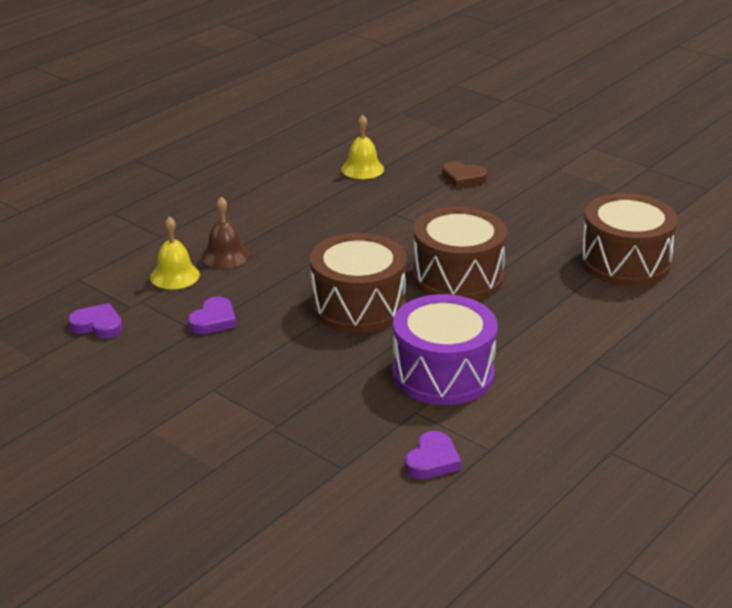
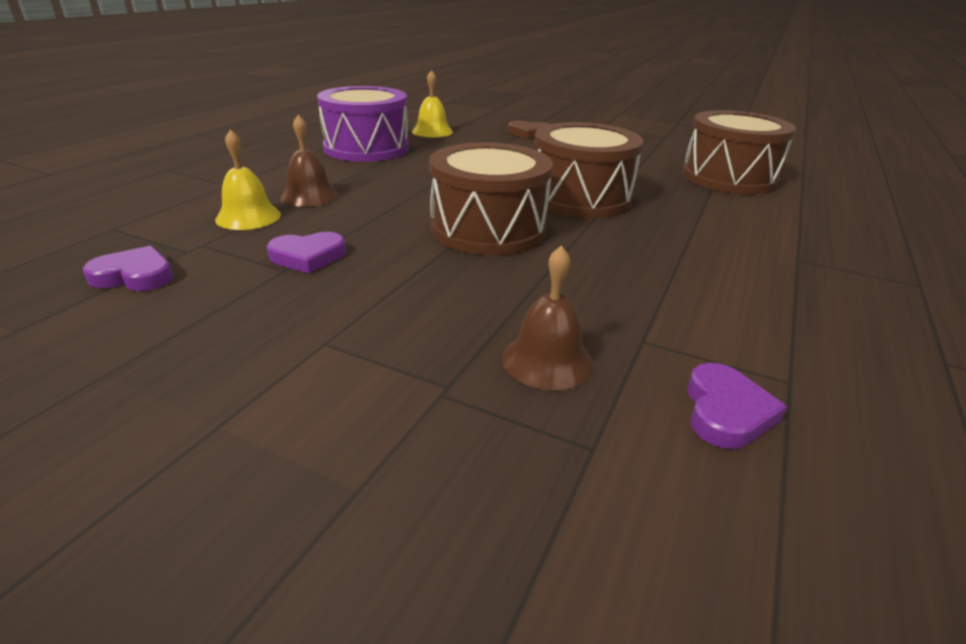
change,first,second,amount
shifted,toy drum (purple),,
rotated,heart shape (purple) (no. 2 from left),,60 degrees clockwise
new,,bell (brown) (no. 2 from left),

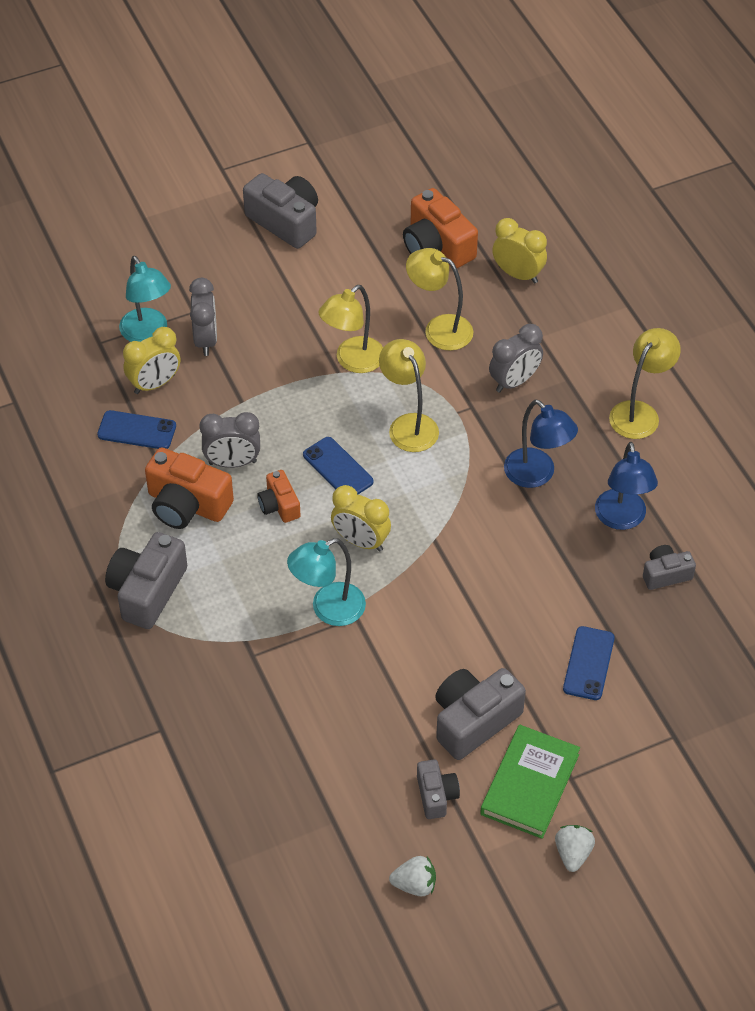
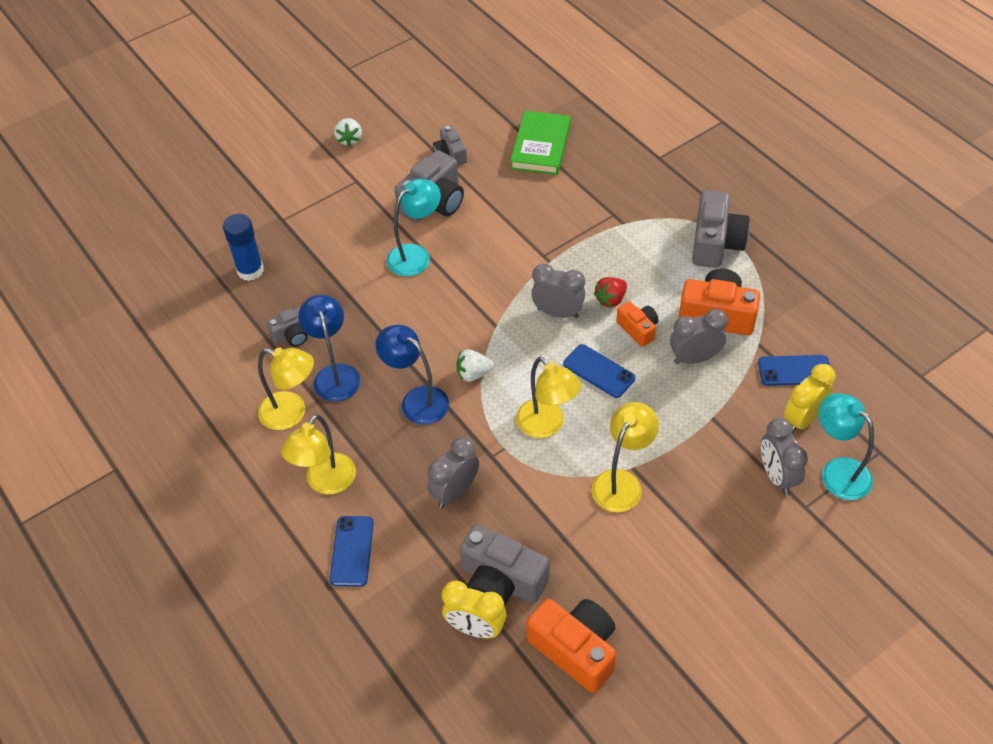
change,first,second,amount
shifted,compact camera (gray) (no. 2 from left in the first image),compact camera (gray) (no. 4 from left),
shifted,lamp (bright yellow) (no. 3 from left in the first image),lamp (bright yellow) (no. 1 from left),
repainted,clock (bright yellow) (no. 2 from left),clock (gray) (no. 2 from left),
shifted,lamp (turquoise) (no. 2 from left in the first image),lamp (turquoise) (no. 1 from left),
shifted,phone (cobalt) (no. 3 from left in the first image),phone (cobalt) (no. 1 from left),
shifted,hardcover (green),,
shifted,strawberry (pure white) (no. 1 from left in the first image),strawberry (pure white) (no. 2 from left),
new,,glue (cobalt),
new,,strawberry (crimson),

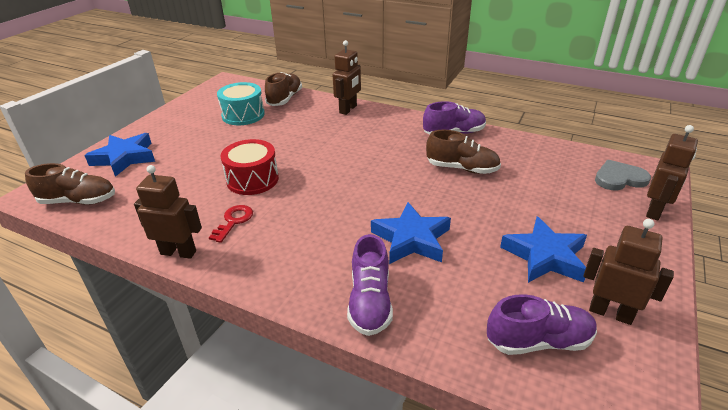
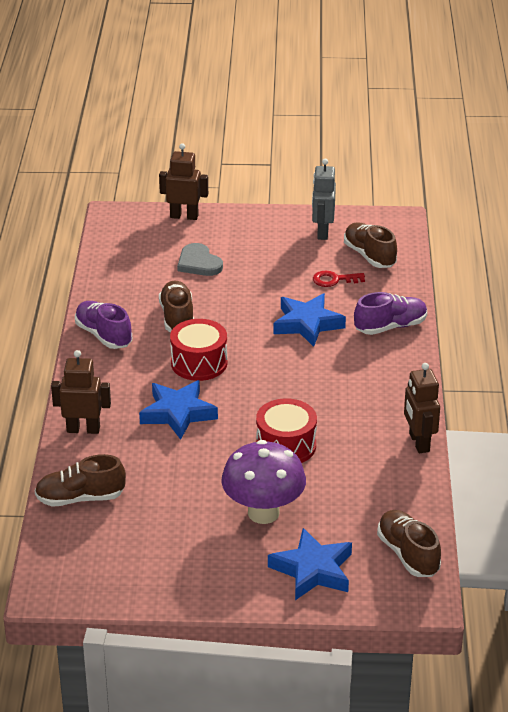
change,first,second,amount
gone,toy drum (turquoise),,
shifted,heart shape (gray),,
shifted,latchkey (crimson),,
shifted,star shape (cobalt) (no. 3 from left in the first image),star shape (cobalt) (no. 1 from left),
repainted,robot figure (brown) (no. 3 from left),robot figure (gray),
repainted,sneaker (purple) (no. 3 from left),sneaker (brown) (no. 3 from left),
new,,toy drum (crimson) (no. 1 from left),
new,,mushroom (purple),

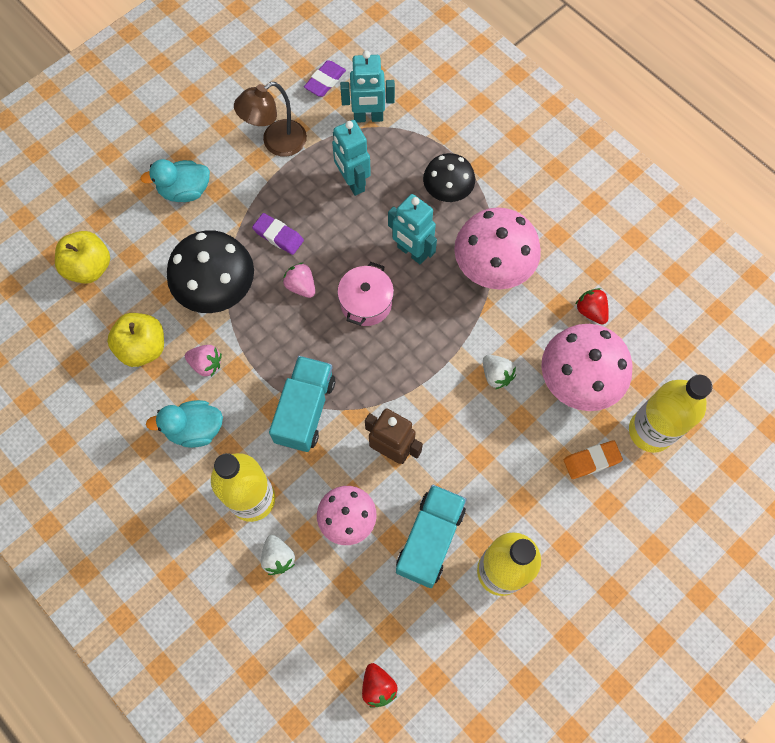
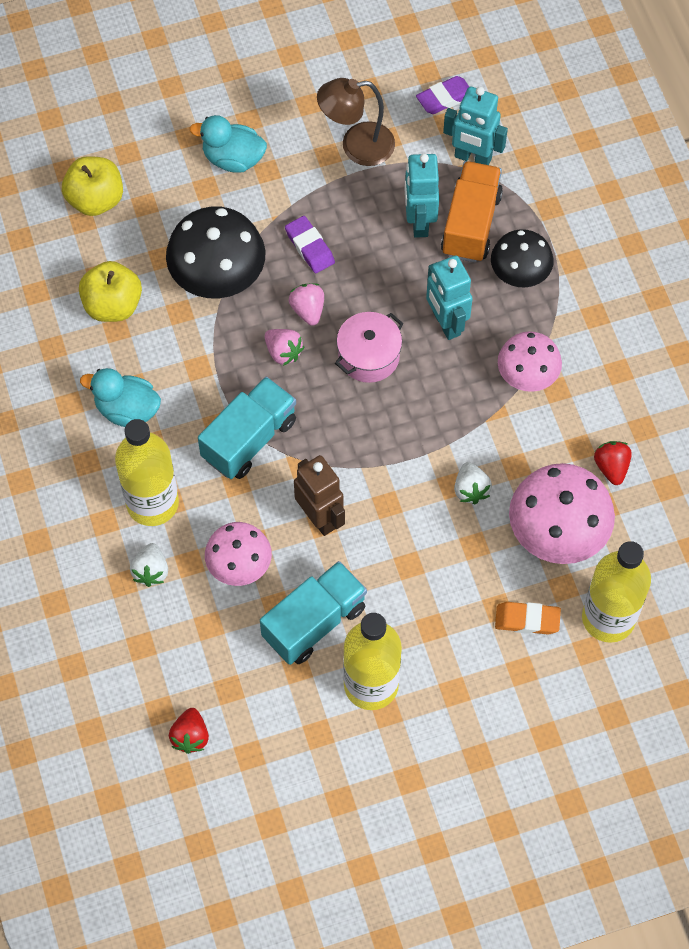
change,first,second,amount
scaled,mushroom (rose-pink) (no. 2 from left),,x0.64
shifted,strawberry (rose-pink) (no. 1 from left),,
new,,toy truck (orange-coloured),

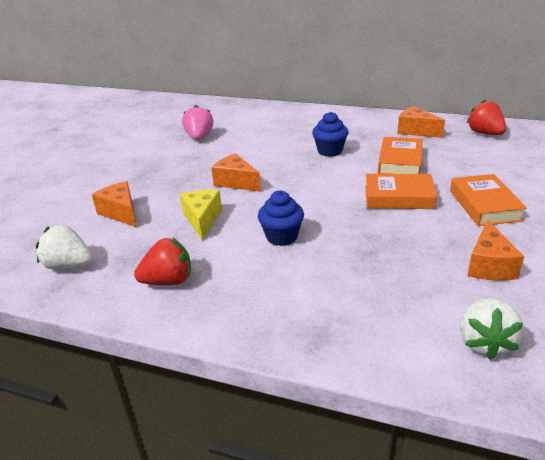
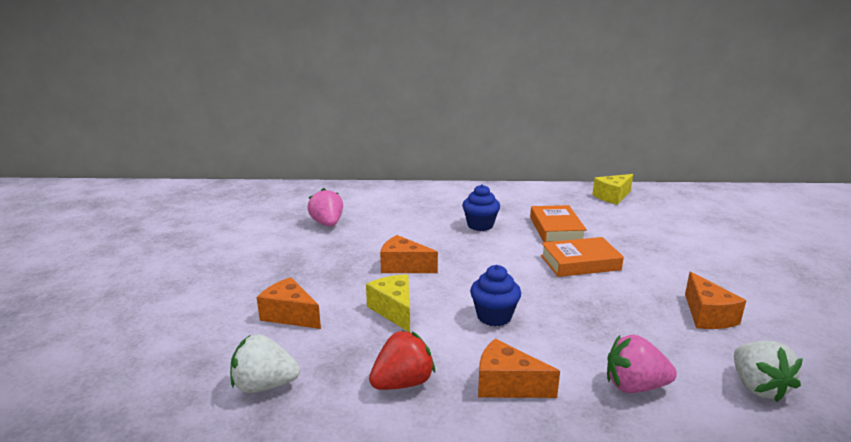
change,first,second,amount
swapped,strawberry (crimson) (no. 2 from left),cheese wedge (bright yellow) (no. 2 from left),
shifted,cheese wedge (orange-coloured) (no. 3 from left),,
gone,hardcover (orange-coloured) (no. 3 from left),,
new,,strawberry (rose-pink) (no. 2 from left),

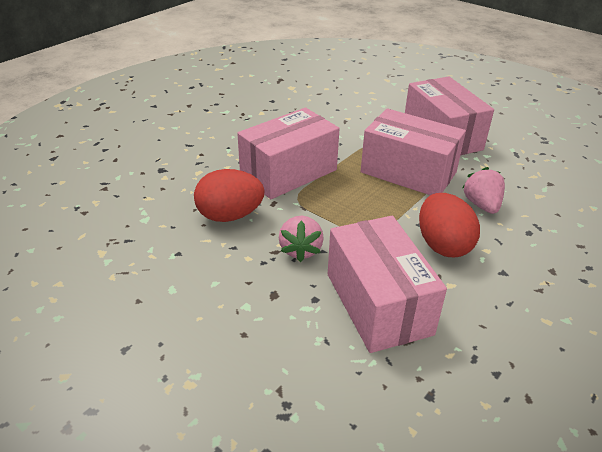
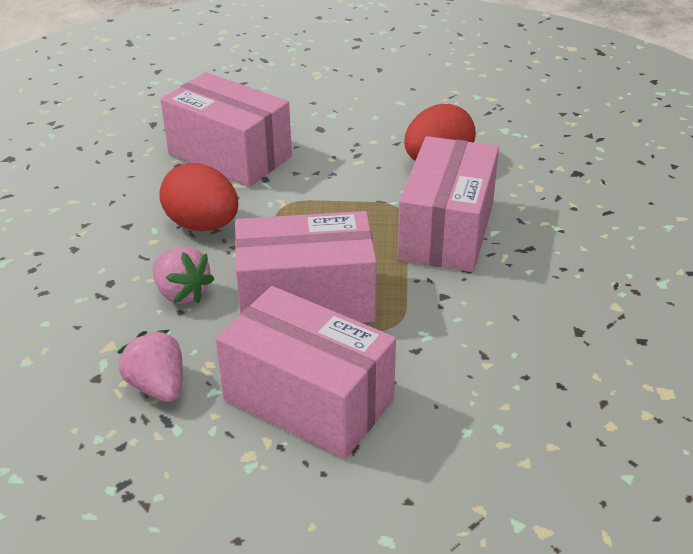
change,first,second,amount
shifted,strawberry (rose-pink) (no. 1 from left),,

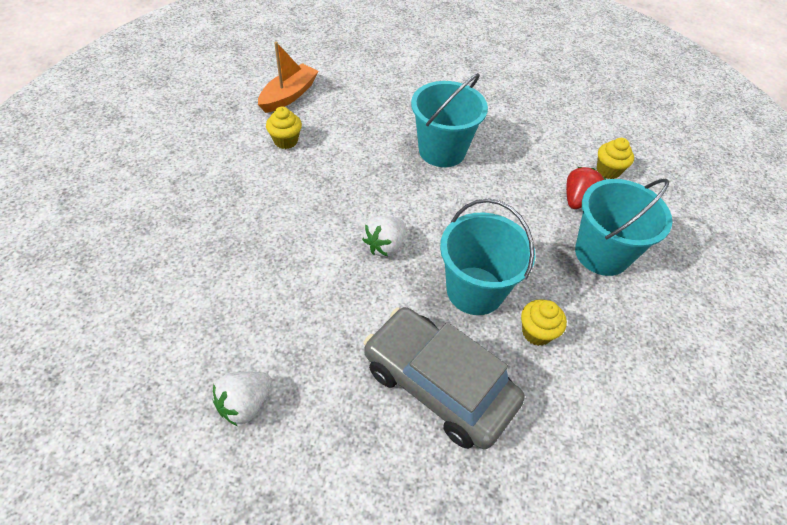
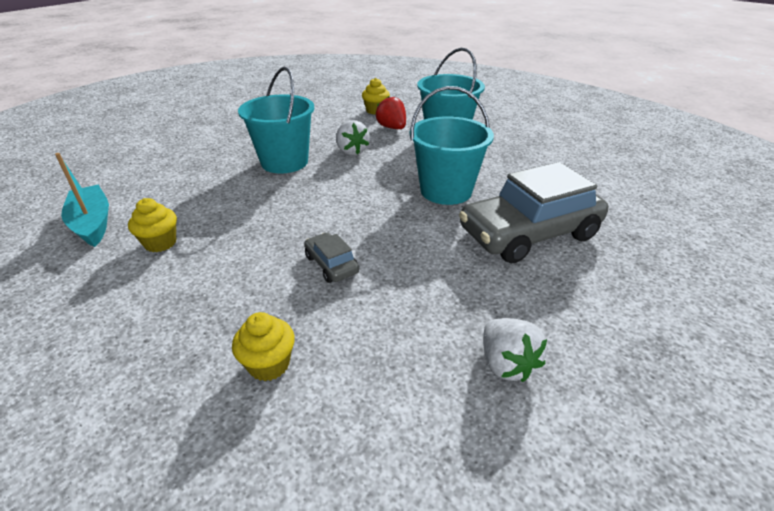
change,first,second,amount
repainted,boat (orange-coloured),boat (turquoise),
shifted,strawberry (pure white) (no. 2 from left in the first image),strawberry (pure white) (no. 1 from left),
shifted,fairy cake (bright yellow) (no. 2 from left),,
new,,toy car (gray) (no. 1 from left),

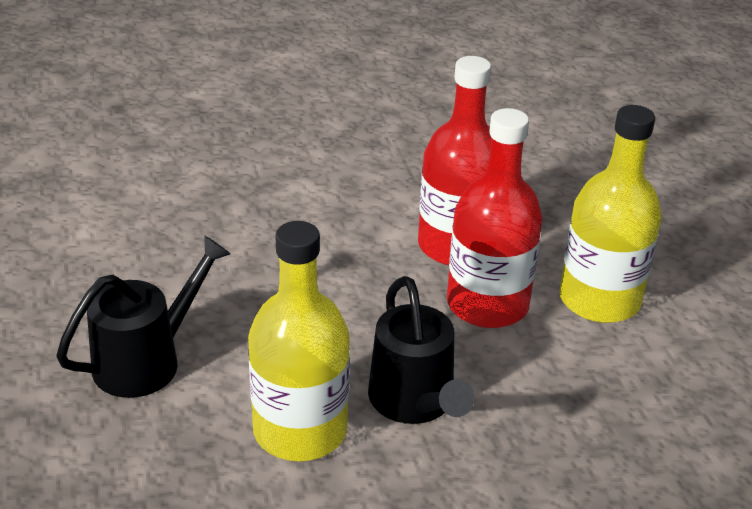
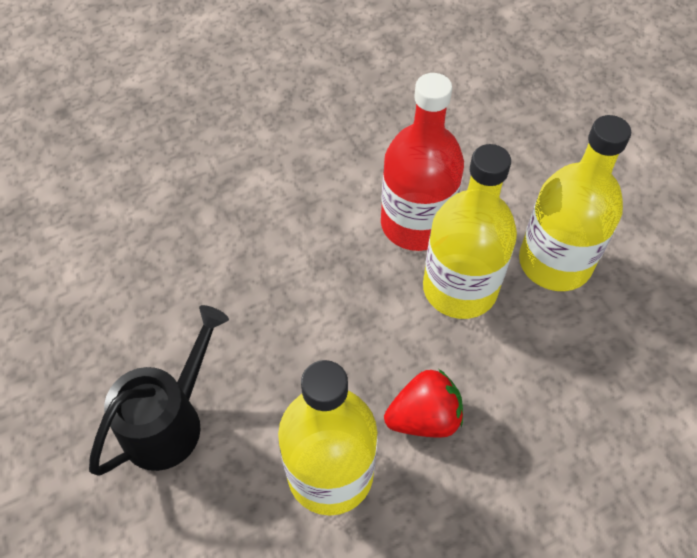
change,first,second,amount
repainted,flask (crimson) (no. 2 from left),flask (bright yellow) (no. 2 from left),
swapped,watering pot (ebony) (no. 2 from left),strawberry (crimson),

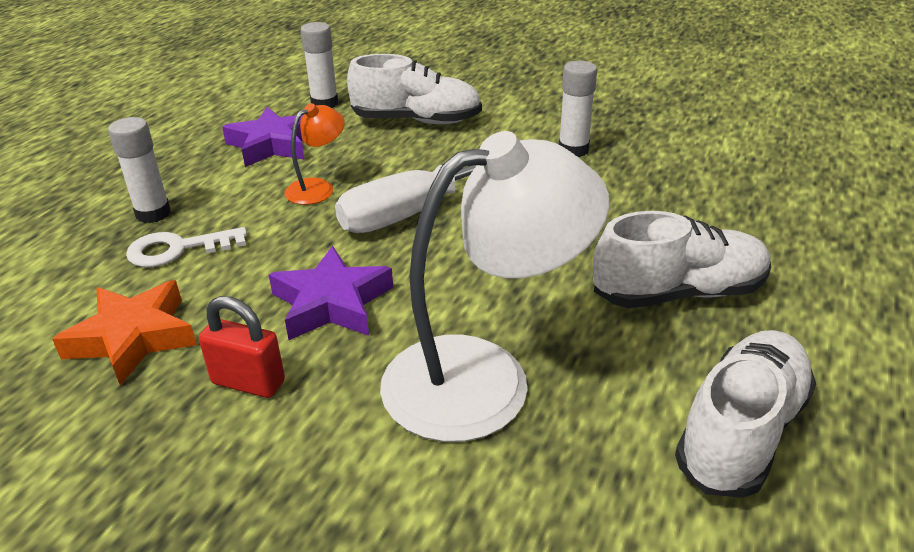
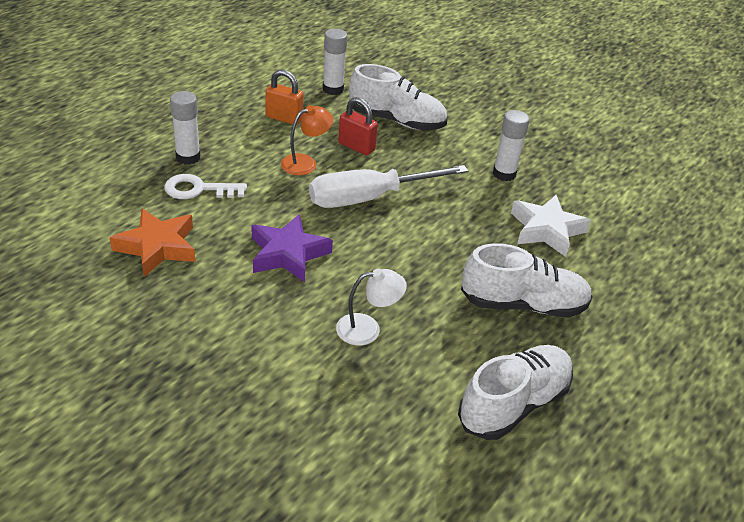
change,first,second,amount
swapped,star shape (purple) (no. 1 from left),small lock (orange-coloured),
scaled,lamp (pure white),,x0.46
shifted,small lock (crimson),,
new,,star shape (pure white),

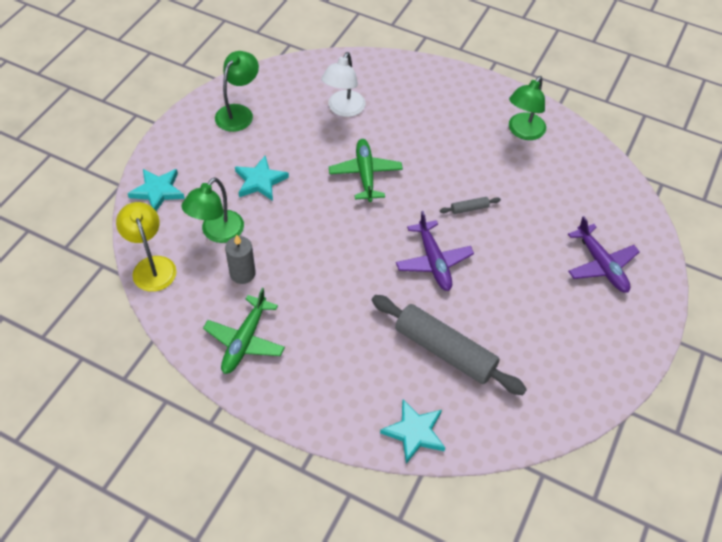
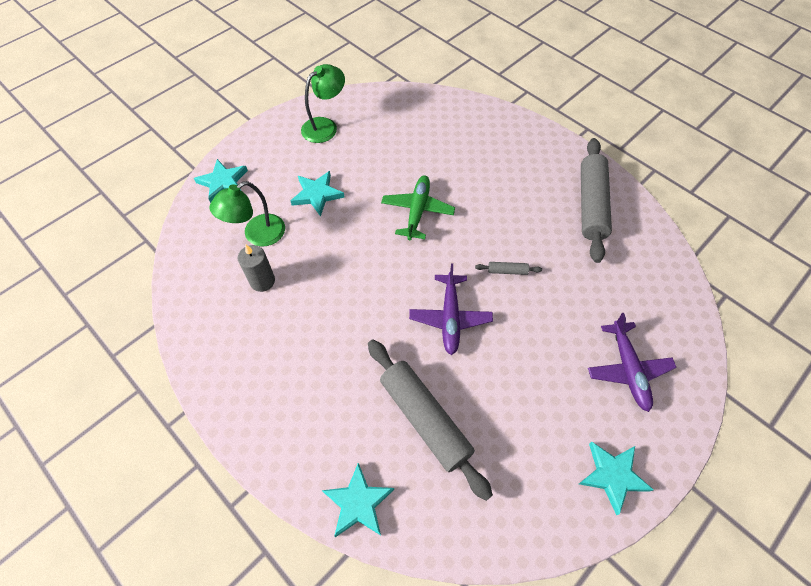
change,first,second,amount
gone,lamp (pure white),,
swapped,lamp (green) (no. 3 from left),dough roller (gray) (no. 3 from left),
gone,lamp (bright yellow),,
gone,plane (green) (no. 1 from left),,
new,,star shape (turquoise) (no. 4 from left),

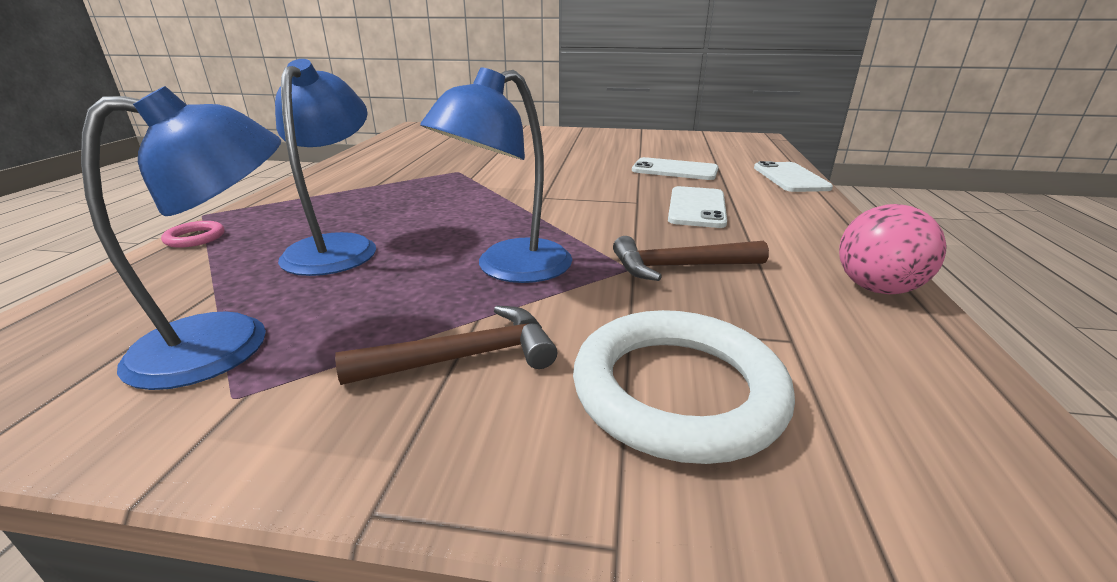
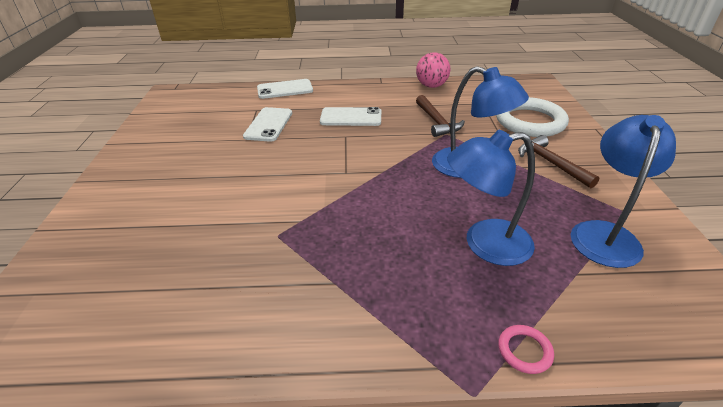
change,first,second,amount
rotated,lamp (cobalt) (no. 1 from left in the first image),lamp (cobalt) (no. 3 from left),60 degrees clockwise

